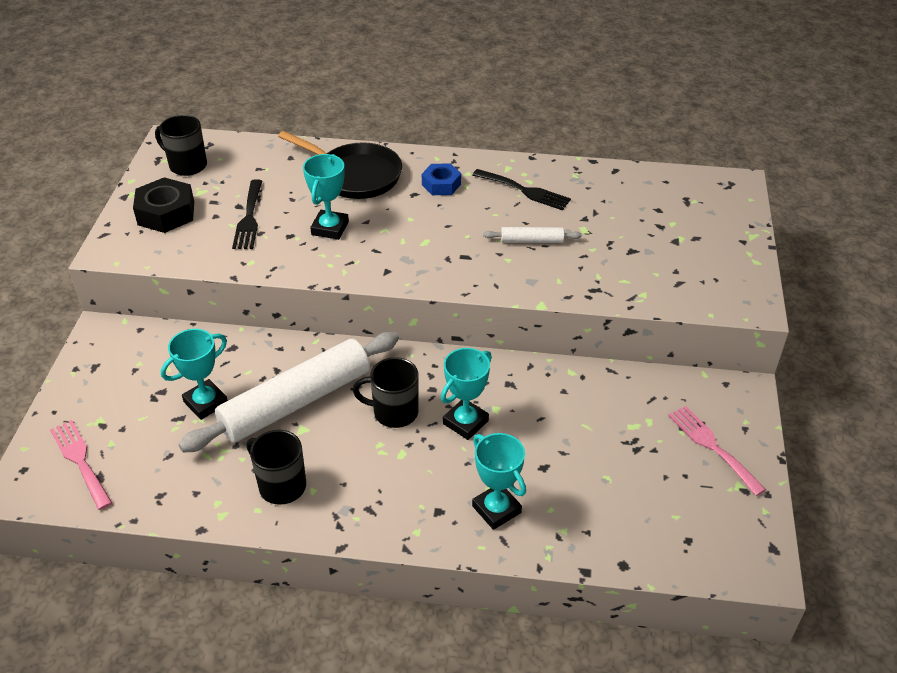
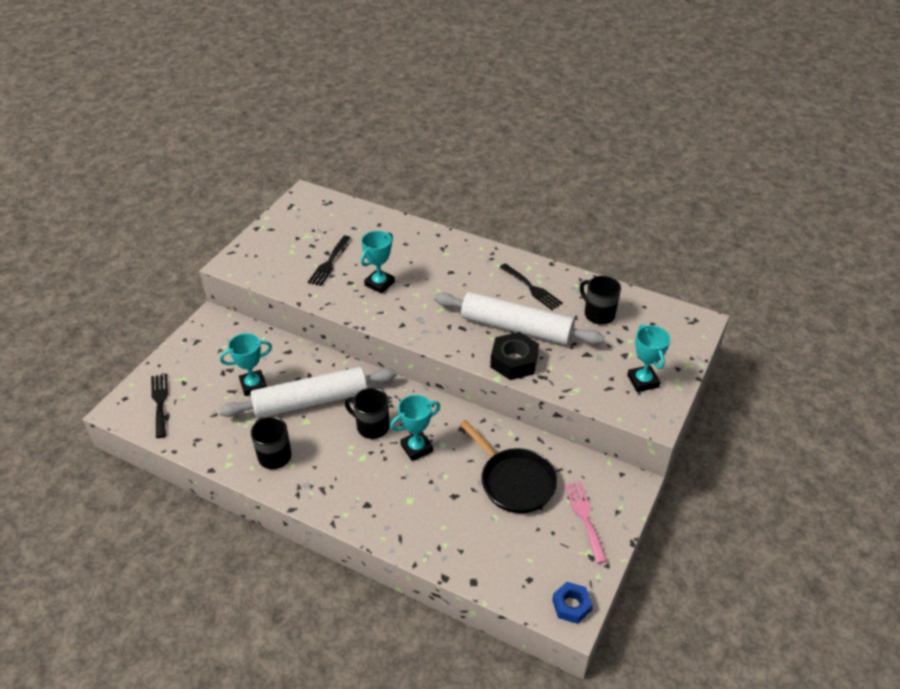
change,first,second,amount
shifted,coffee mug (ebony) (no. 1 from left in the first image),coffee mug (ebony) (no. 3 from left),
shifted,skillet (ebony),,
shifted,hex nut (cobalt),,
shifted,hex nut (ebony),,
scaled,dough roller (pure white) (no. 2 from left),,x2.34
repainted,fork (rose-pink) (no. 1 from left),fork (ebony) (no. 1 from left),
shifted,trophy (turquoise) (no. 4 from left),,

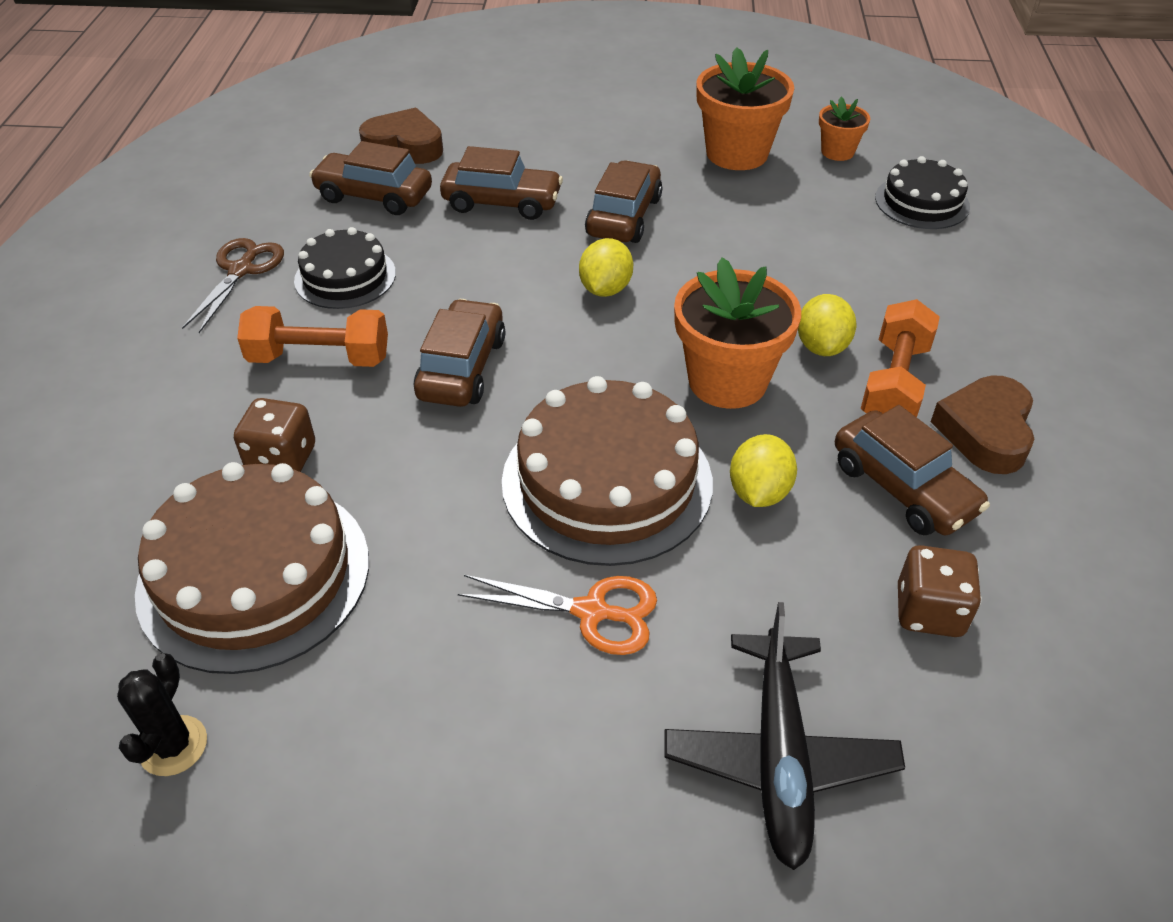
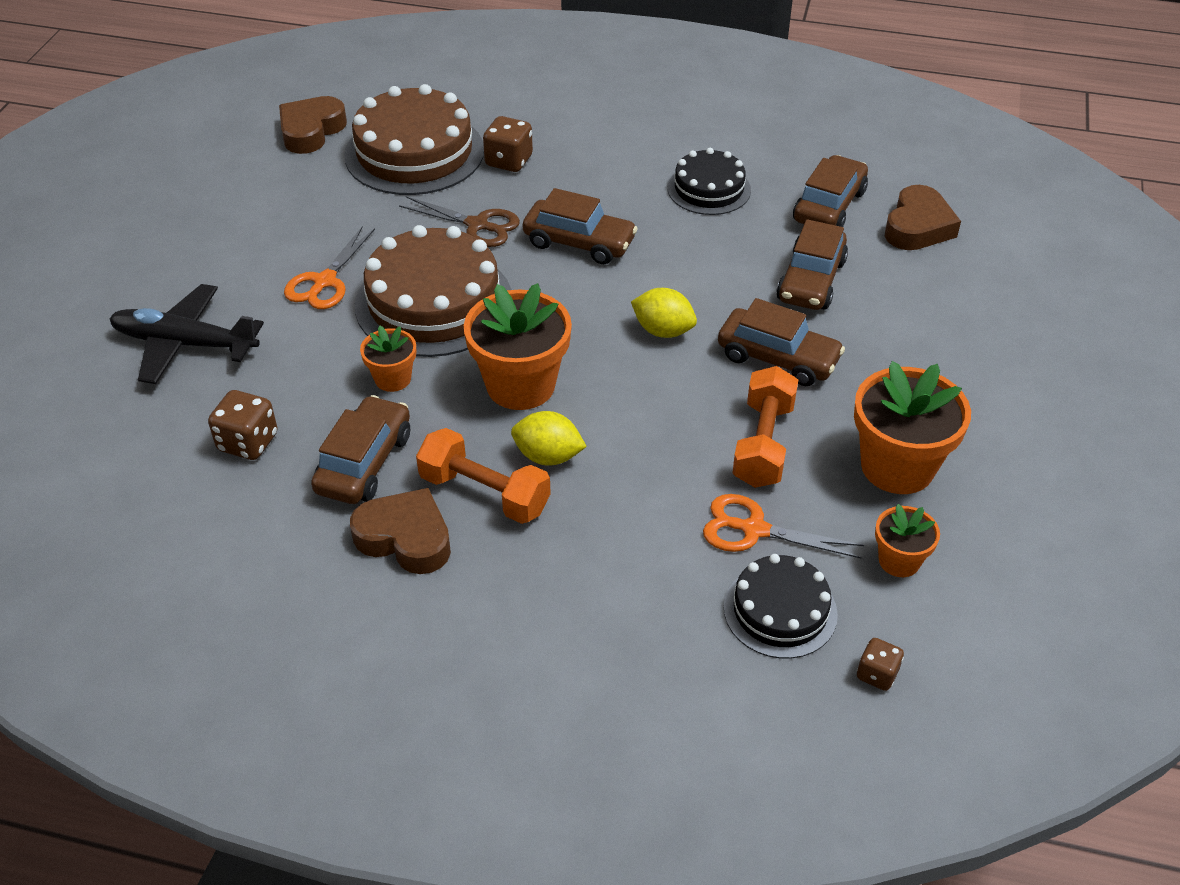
change,first,second,amount
shifted,scissors (brown),,
shifted,hand weight (orange-coloured) (no. 1 from left in the first image),hand weight (orange-coloured) (no. 2 from left),
rotated,toy car (brown) (no. 5 from left in the first image),toy car (brown) (no. 1 from left),135 degrees clockwise
swapped,lemon (bright yellow) (no. 2 from left),plant pot (orange-coloured) (no. 1 from left),
swapped,saguaro cactus (ebony),heart shape (brown) (no. 1 from left),
new,,scissors (orange-coloured) (no. 2 from left),
new,,dice (brown) (no. 3 from left),

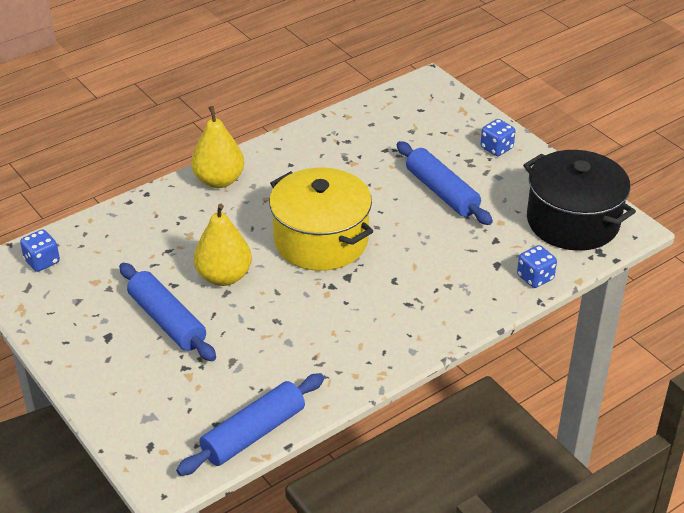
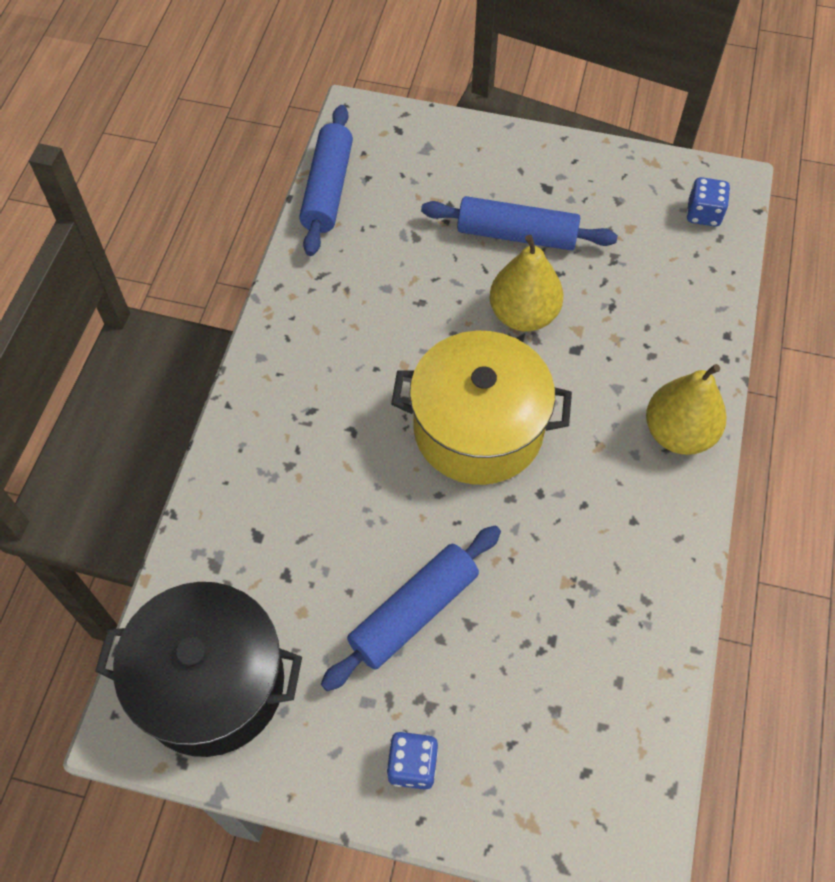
change,first,second,amount
rotated,dough roller (cobalt) (no. 3 from left in the first image),dough roller (cobalt) (no. 2 from left),60 degrees counterclockwise
gone,dice (cobalt) (no. 3 from left),,

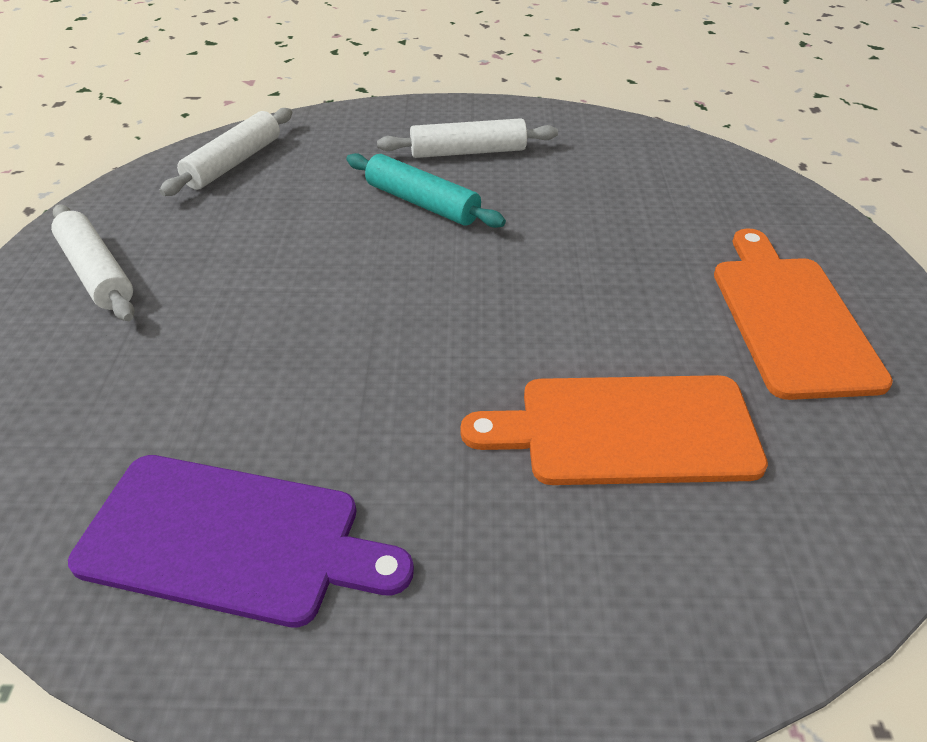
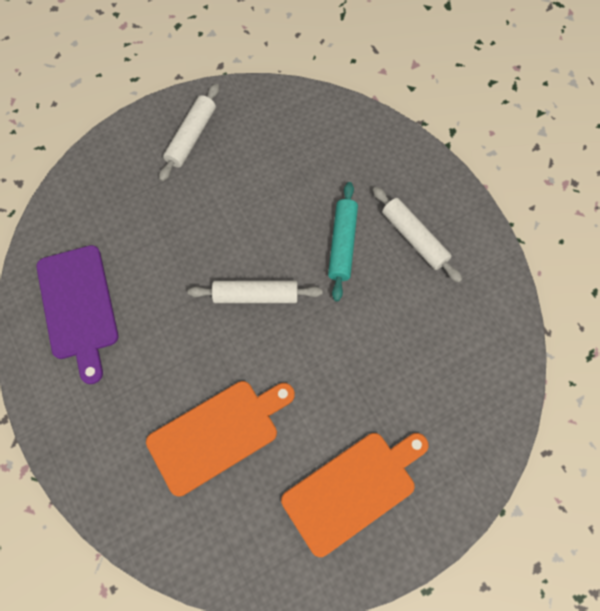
change,first,second,amount
shifted,dough roller (pure white) (no. 2 from left),,
rotated,cutting board (orange-coloured) (no. 1 from left),,90 degrees clockwise

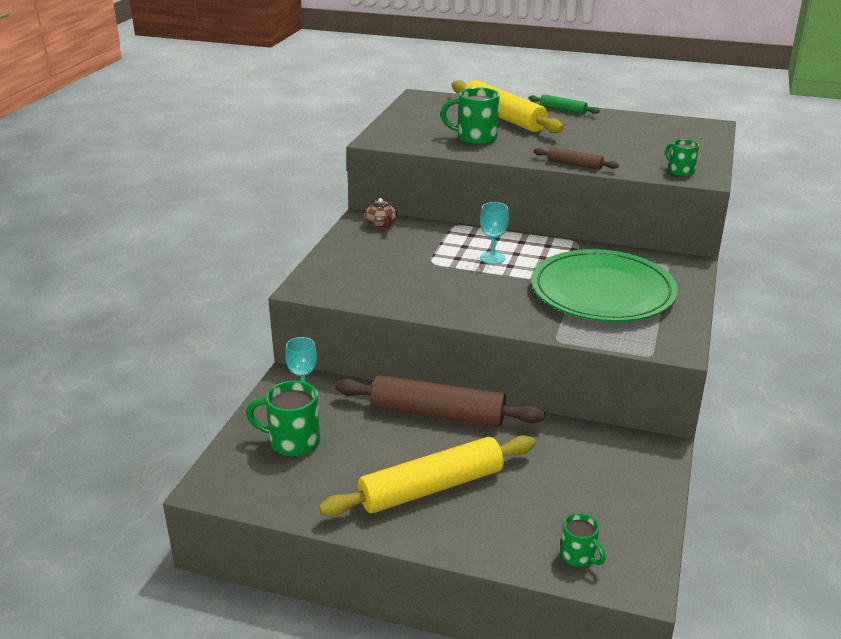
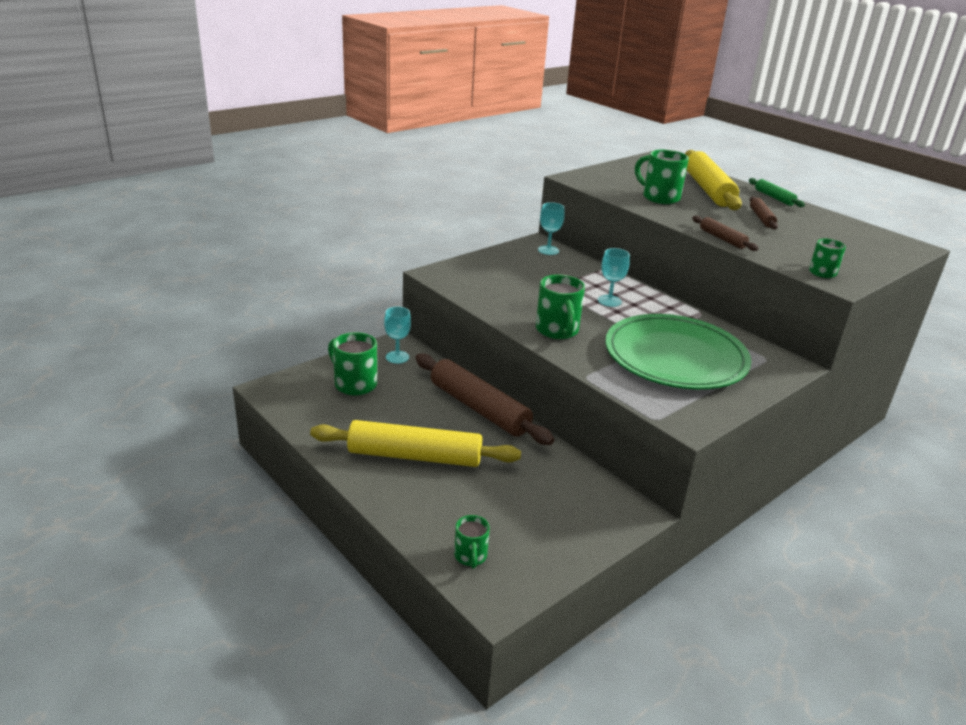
change,first,second,amount
swapped,tea pot (brown),chalice (turquoise) (no. 2 from left),
new,,dough roller (brown) (no. 3 from left),
new,,coffee mug (green) (no. 3 from left),

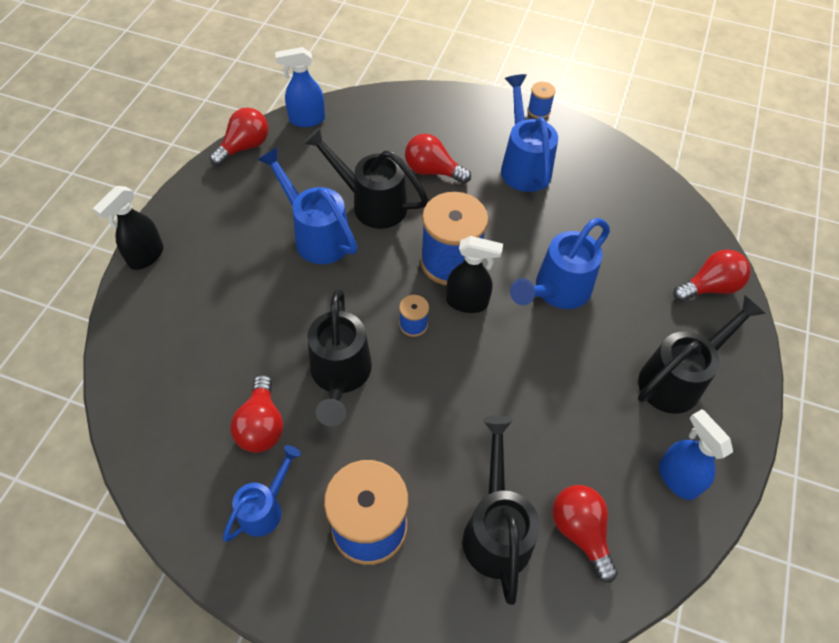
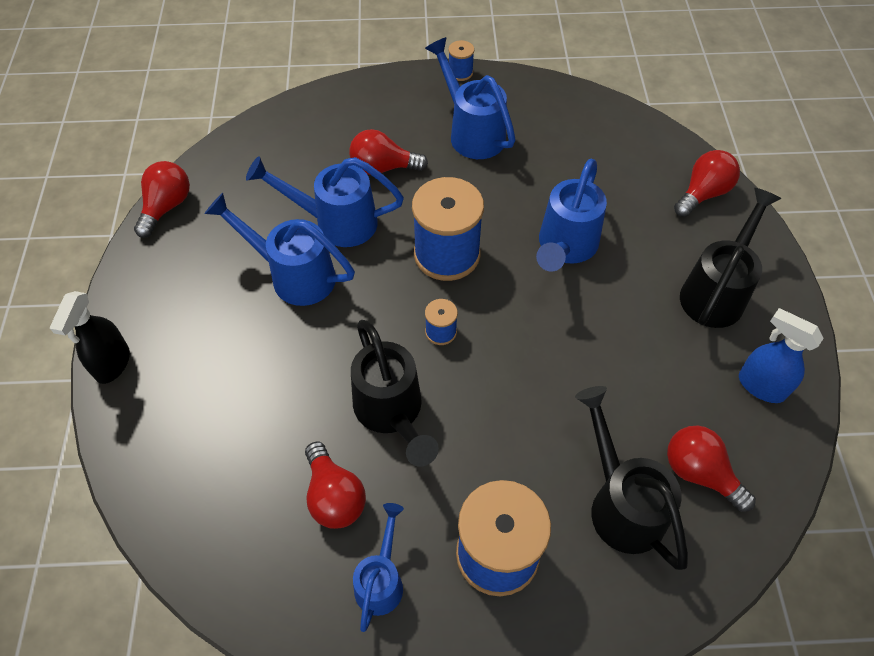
change,first,second,amount
gone,spray bottle (cobalt) (no. 1 from left),,
repainted,watering pot (ebony) (no. 2 from left),watering pot (cobalt) (no. 2 from left),
gone,spray bottle (ebony) (no. 2 from left),,

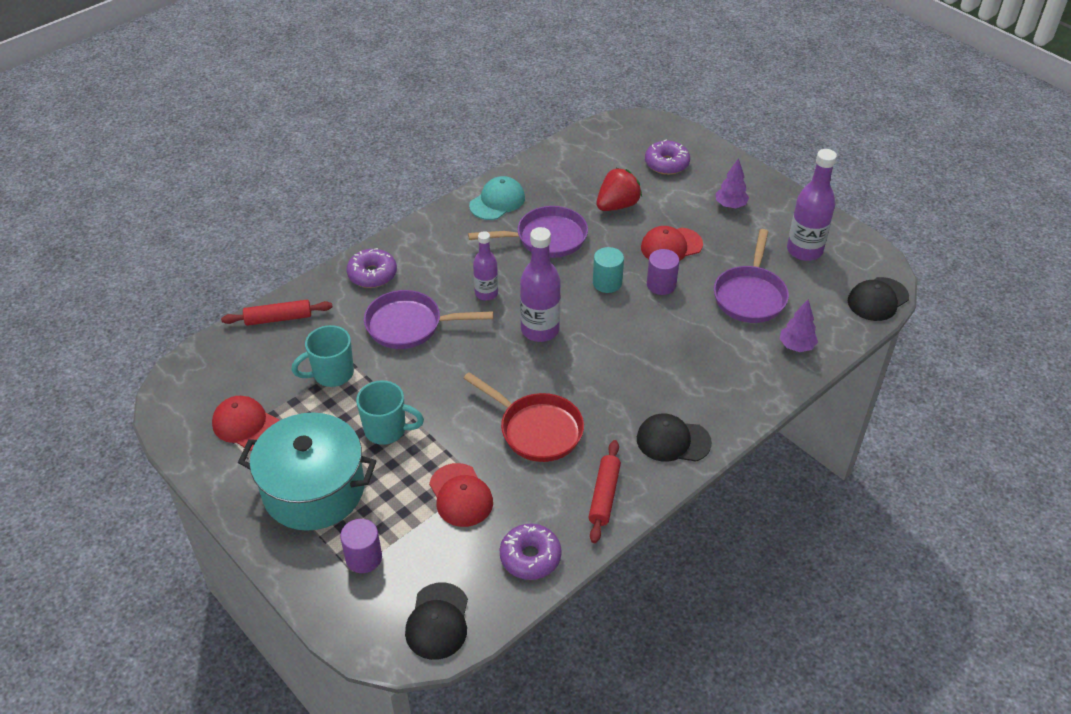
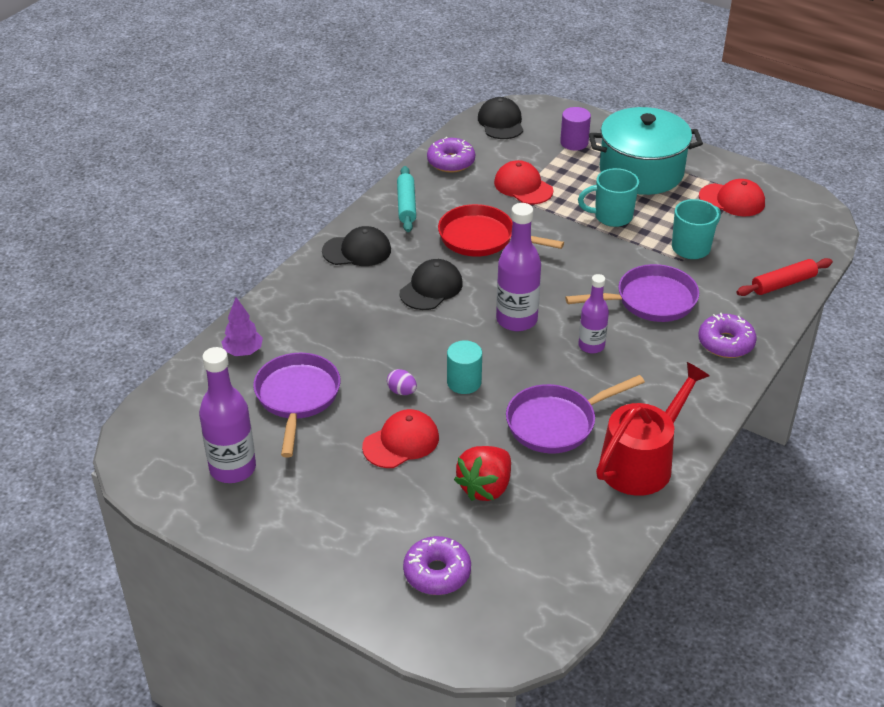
change,first,second,amount
gone,toy tree (purple) (no. 1 from left),,
swapped,peaked cap (turquoise),watering pot (crimson),
swapped,cylinder (purple) (no. 2 from left),toy egg (purple),
shifted,peaked cap (ebony) (no. 3 from left in the first image),peaked cap (ebony) (no. 2 from left),
repainted,dough roller (crimson) (no. 2 from left),dough roller (turquoise),

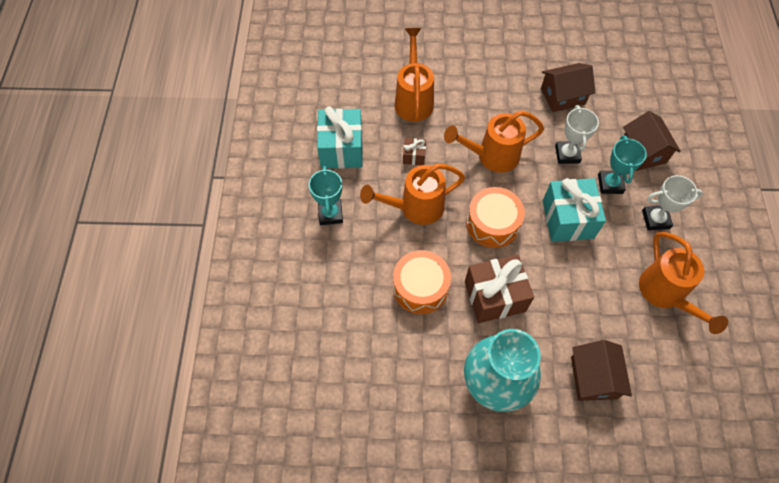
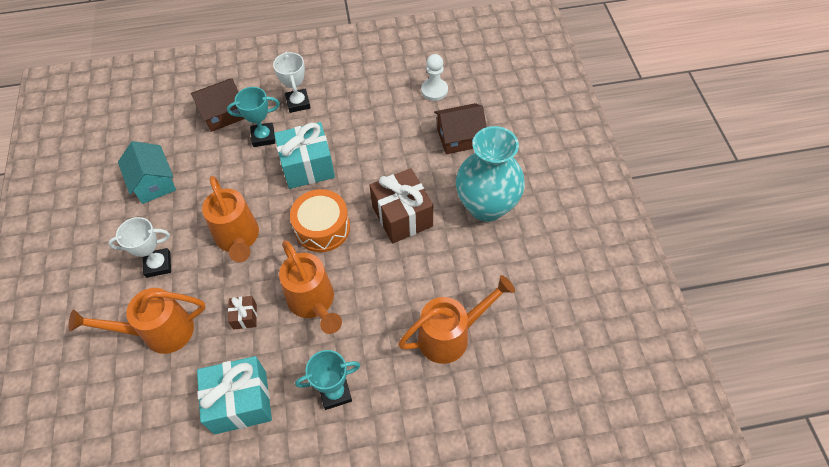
change,first,second,amount
repainted,house (brown) (no. 1 from left),house (turquoise),
shifted,trophy (pure white) (no. 1 from left),,
shifted,watering pot (orange-coloured) (no. 4 from left),,
gone,toy drum (orange-coloured) (no. 1 from left),,
new,,chess pawn (pure white),

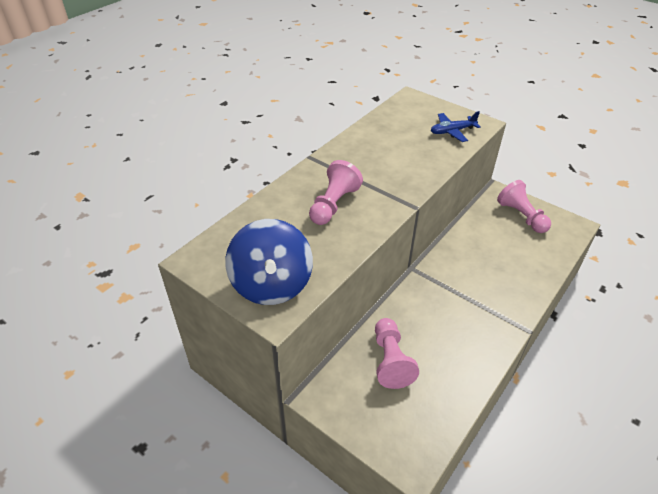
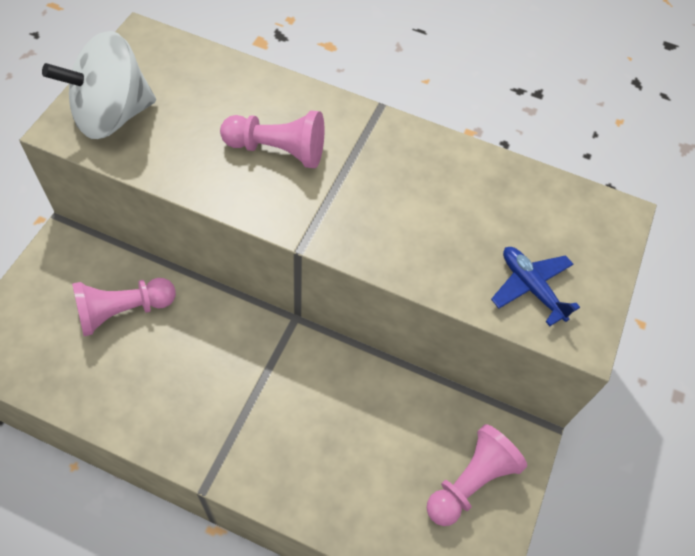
change,first,second,amount
repainted,spinning top (cobalt),spinning top (pure white),

